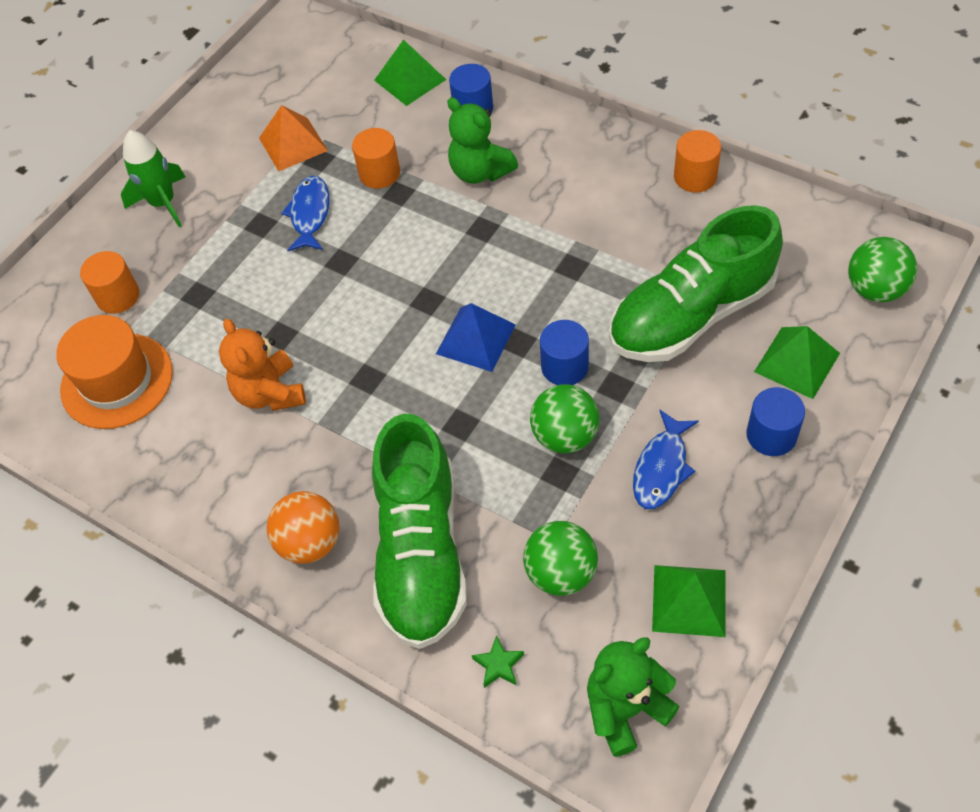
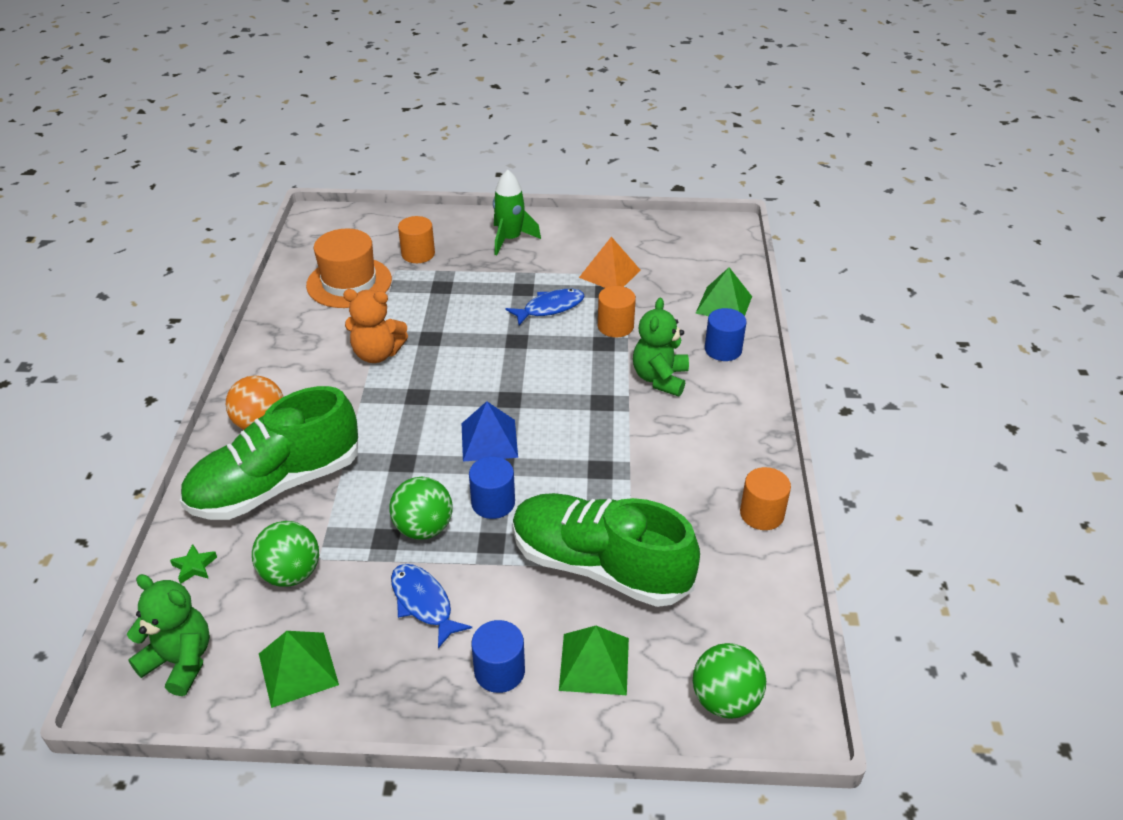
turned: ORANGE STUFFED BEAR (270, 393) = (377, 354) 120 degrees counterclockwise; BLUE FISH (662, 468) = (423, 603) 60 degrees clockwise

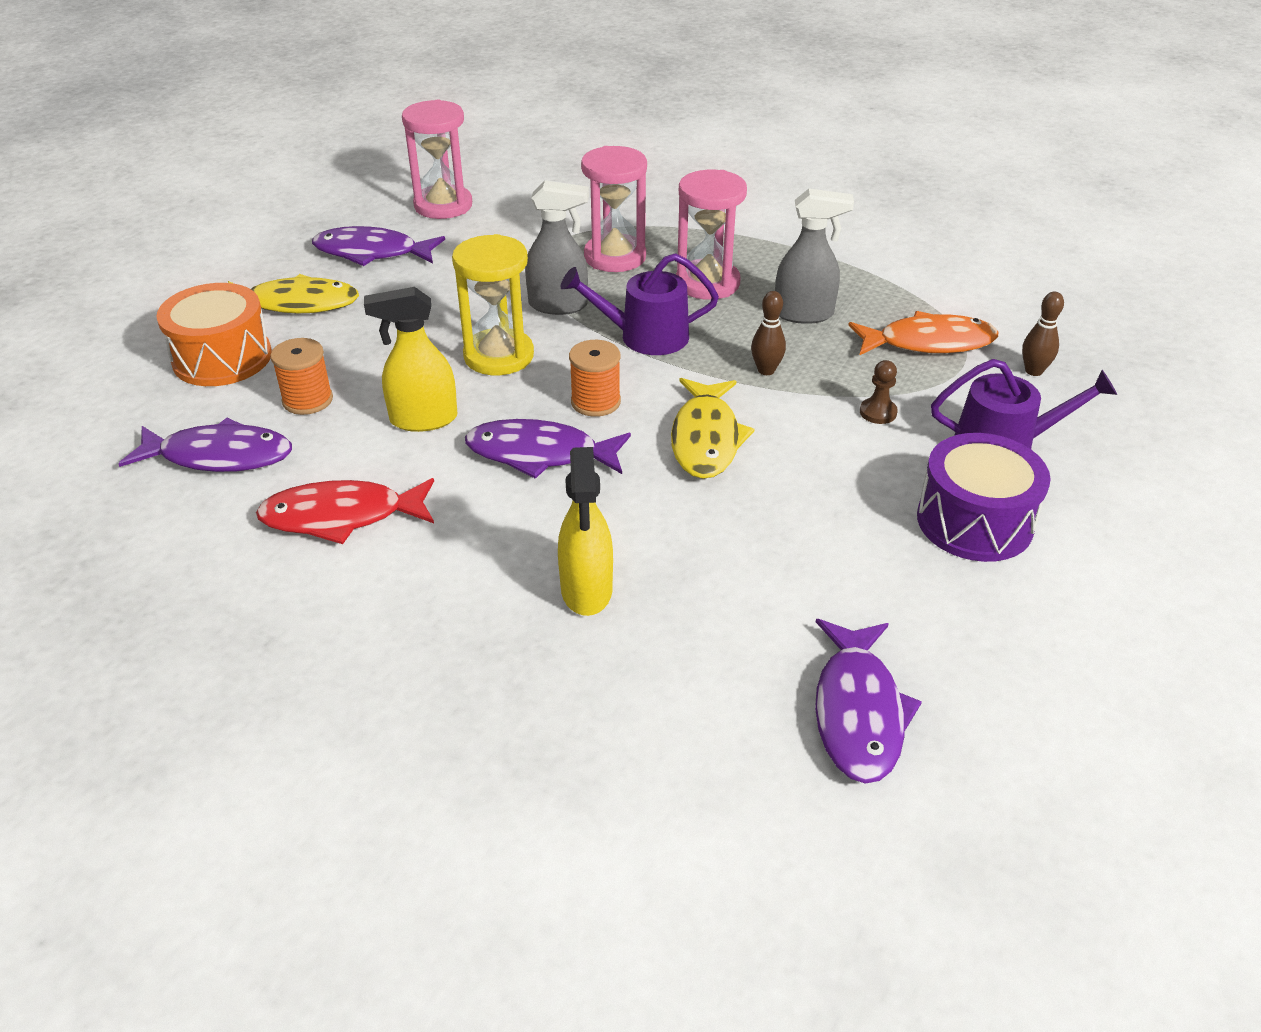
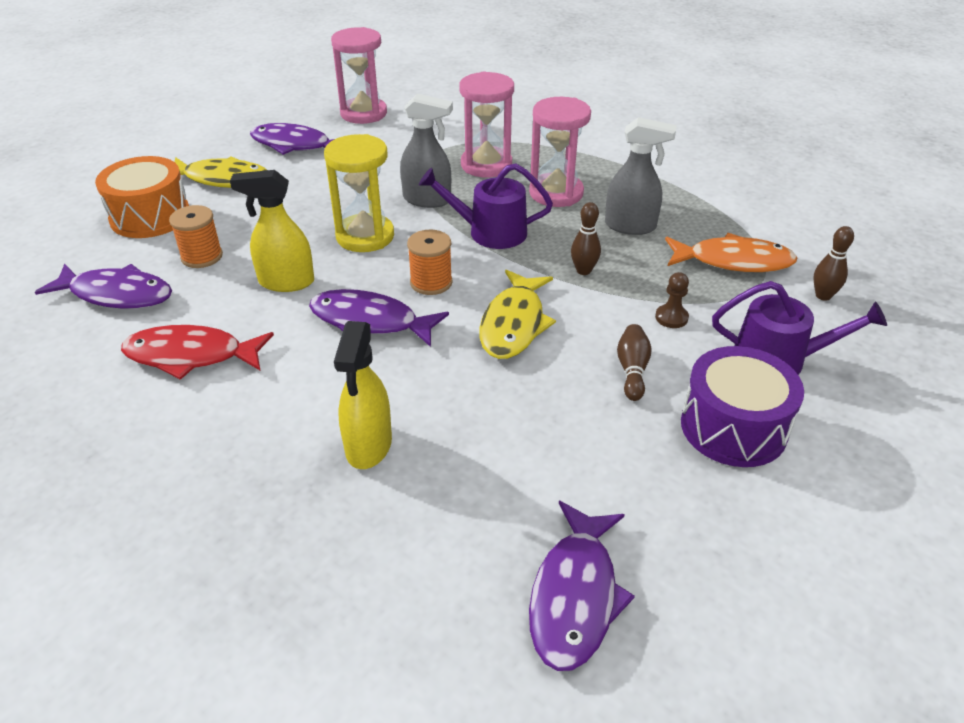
added: RUSSET TENPIN (632, 370)

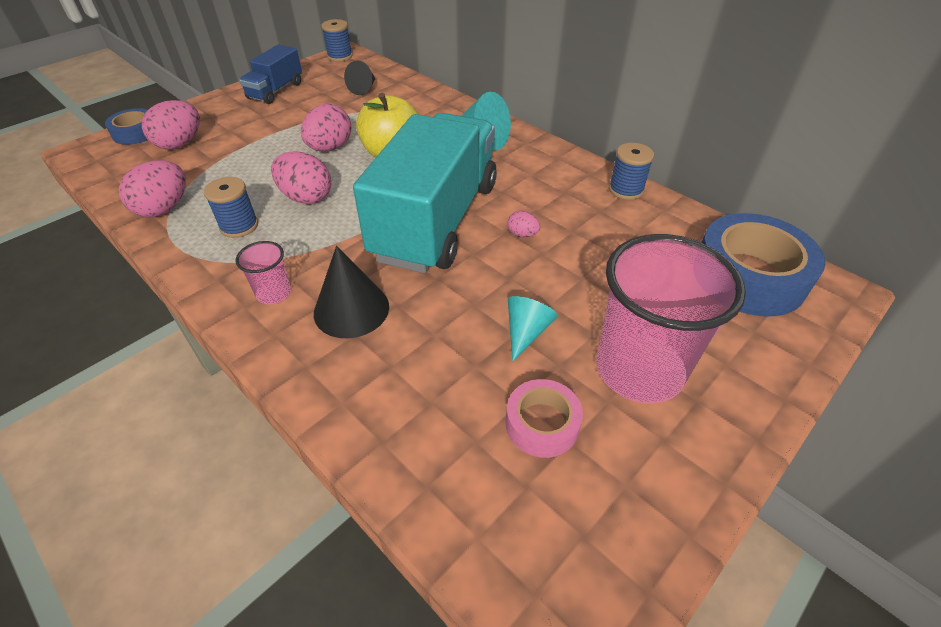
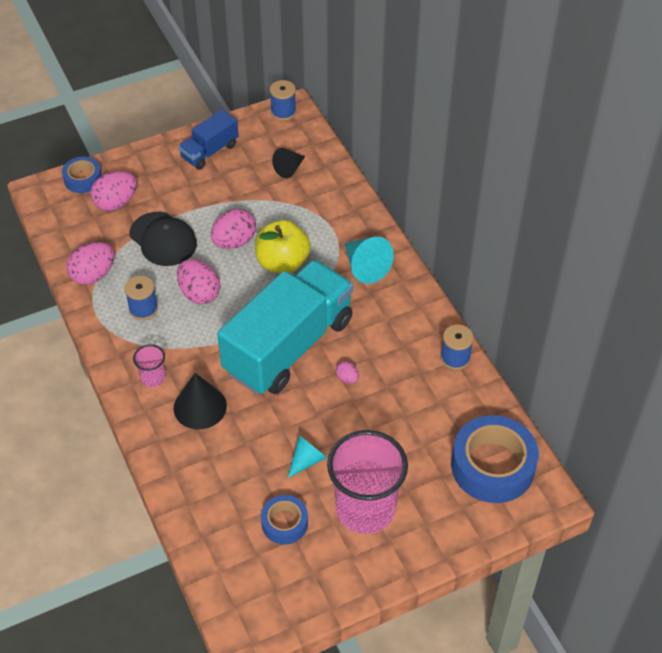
added: JET-BLACK BASEBALL CAP (163, 239)
recoloured: PINK TAPE (542, 424) to BLUE TAPE (284, 523)

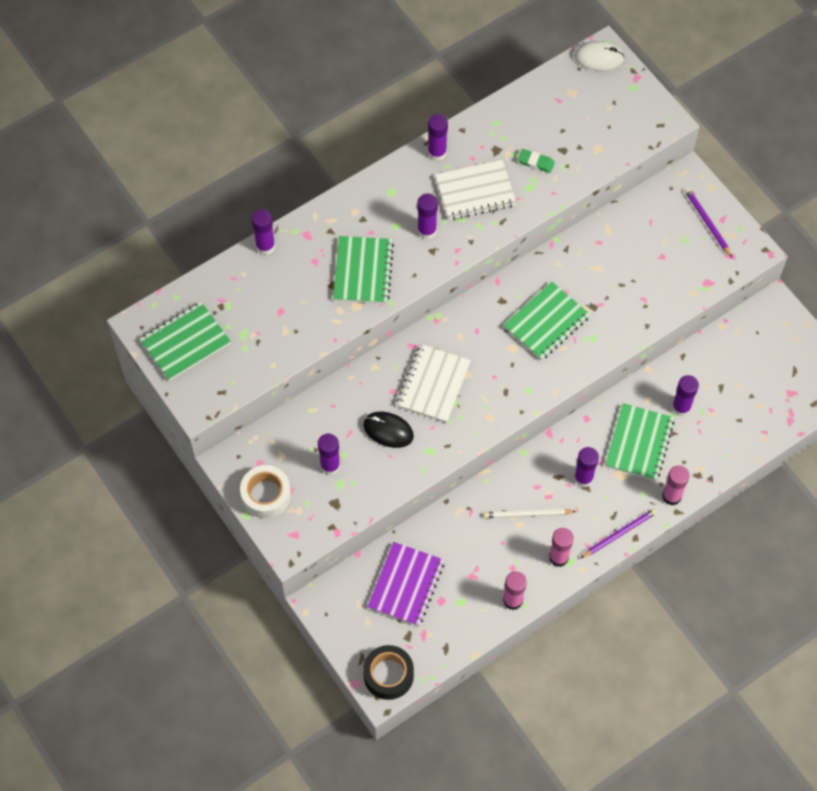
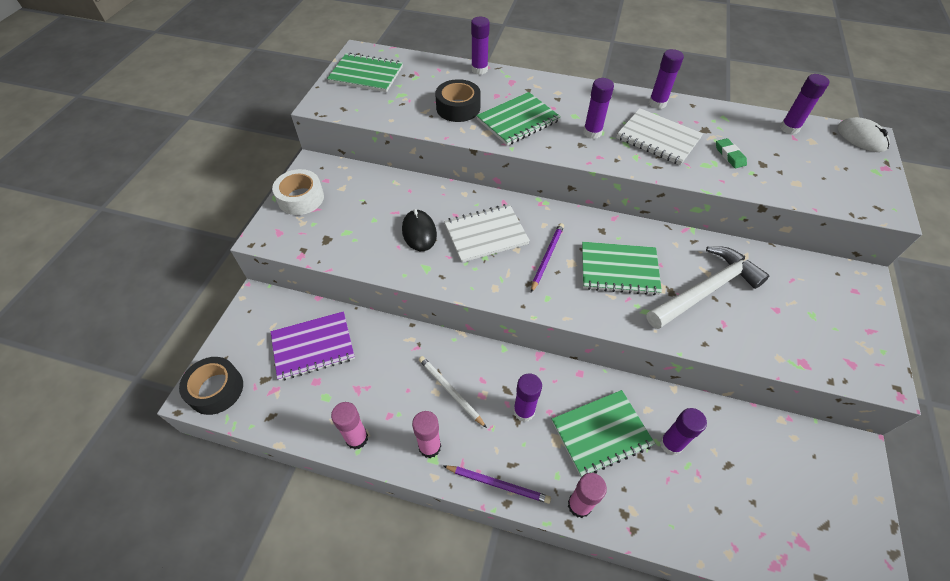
added: JET-BLACK TAPE (458, 108); WHITE CARPENTER'S HAMMER (706, 290)
moved: ROYAL PURPLE GLUE STICK (330, 466) to (789, 128); ROYAL PURPLE PENCIL (707, 223) to (547, 257)

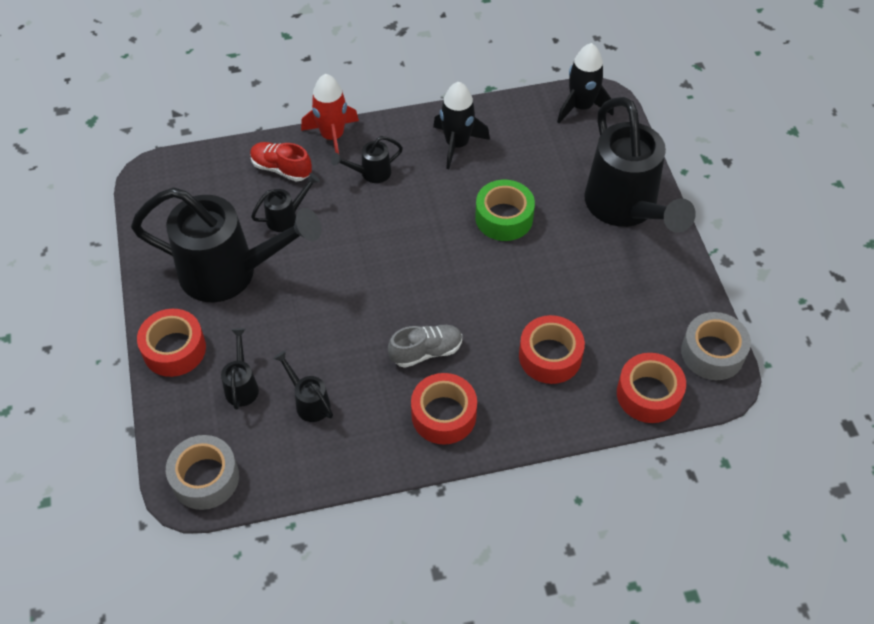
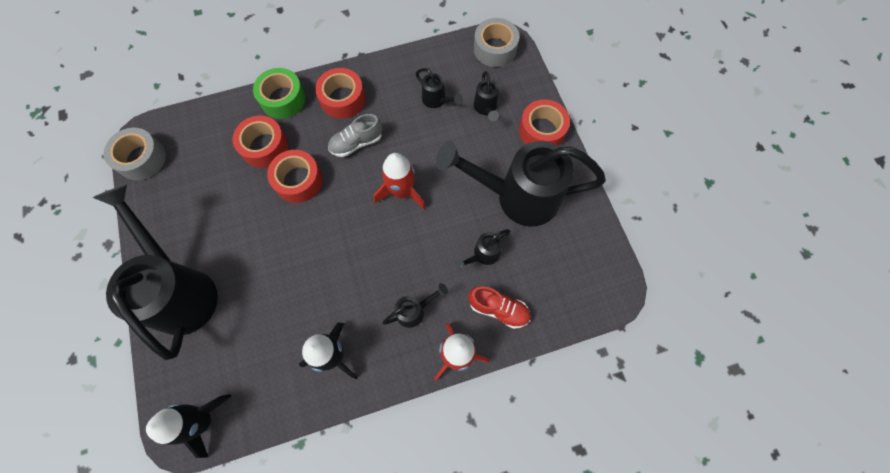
added: CRIMSON SPACESHIP (402, 192)
moved: LEAF-GREEN TAPE (504, 218) to (283, 99); CRIMSON TAPE (648, 394) to (298, 181)

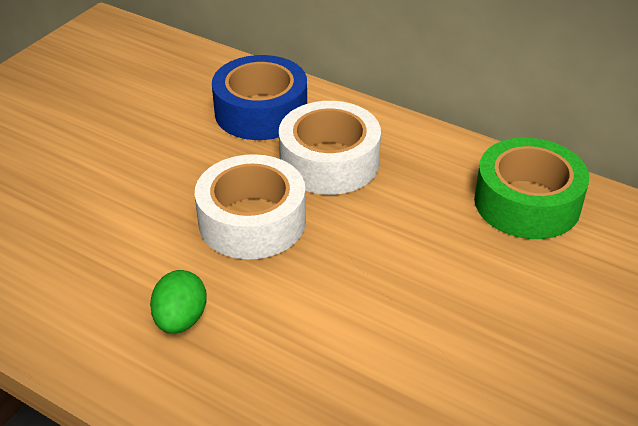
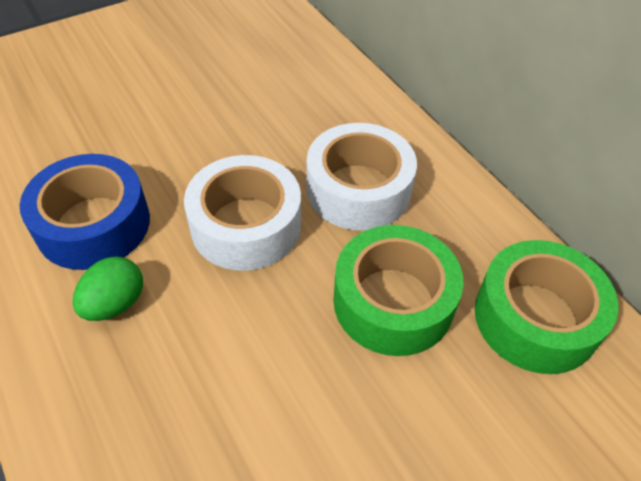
added: LEAF-GREEN TAPE (393, 301)
moved: BLUE TAPE (261, 111) to (93, 224)

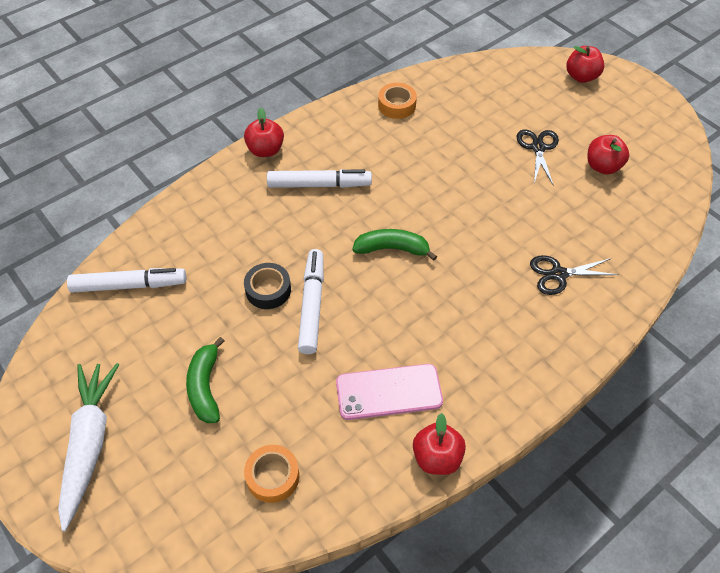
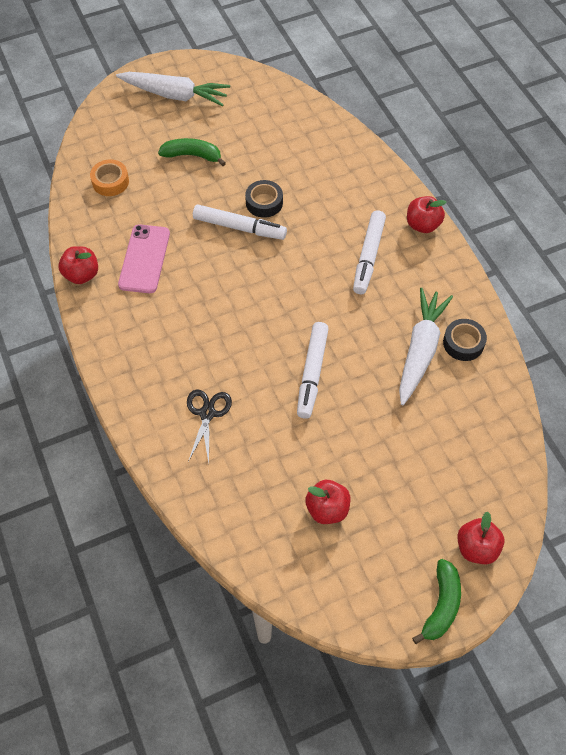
removed: JET-BLACK PAIR OF SCISSORS (538, 148)
added: WHITE TOY CARROT (420, 350)
moved: WHITE MARKER PEN (129, 285) to (312, 373); LEAF-GREEN BANANA (392, 249) to (441, 605)
recoloured: ORANGE TAPE (397, 105) to JET-BLACK TAPE (463, 343)

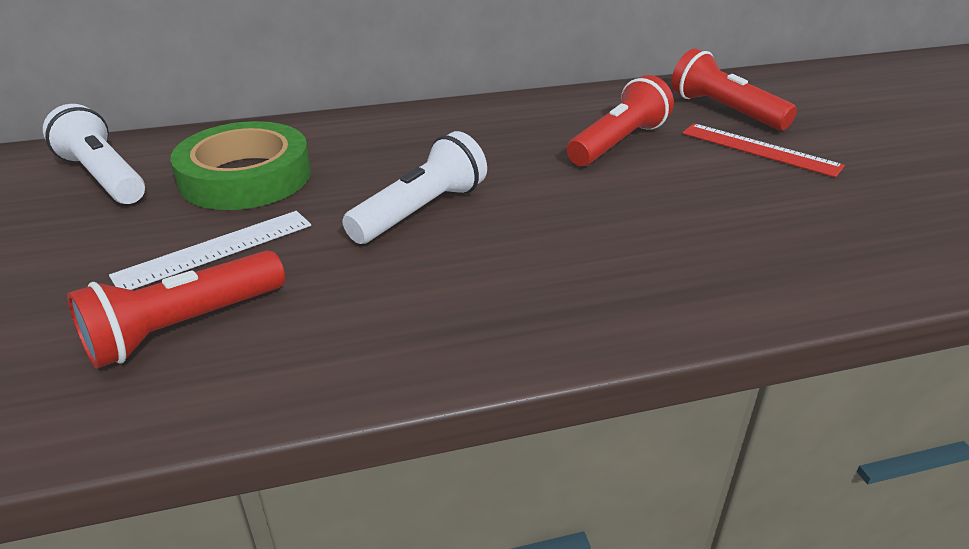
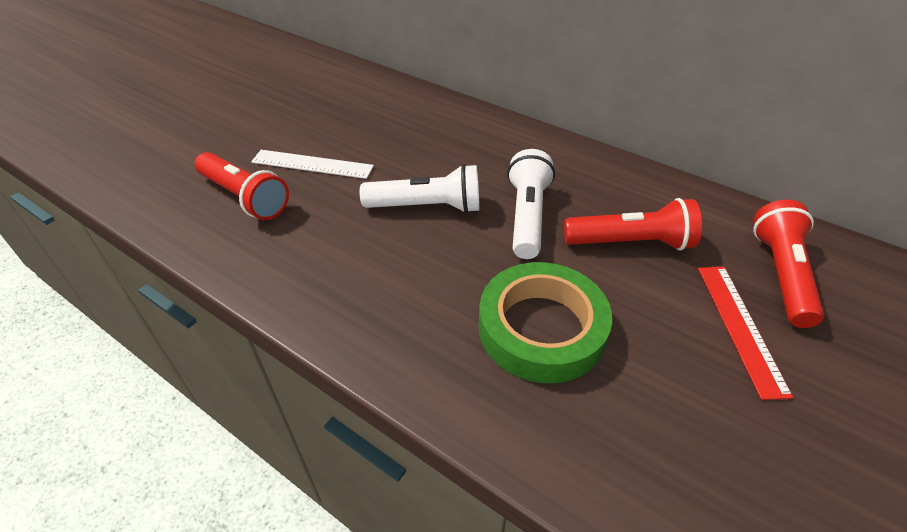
moved: WHITE TORCH (103, 177) to (527, 216); LEAF-GREEN TAPE (245, 177) to (541, 328)
turned: CRIMSON TORCH (184, 327) = (244, 197) 150 degrees counterclockwise

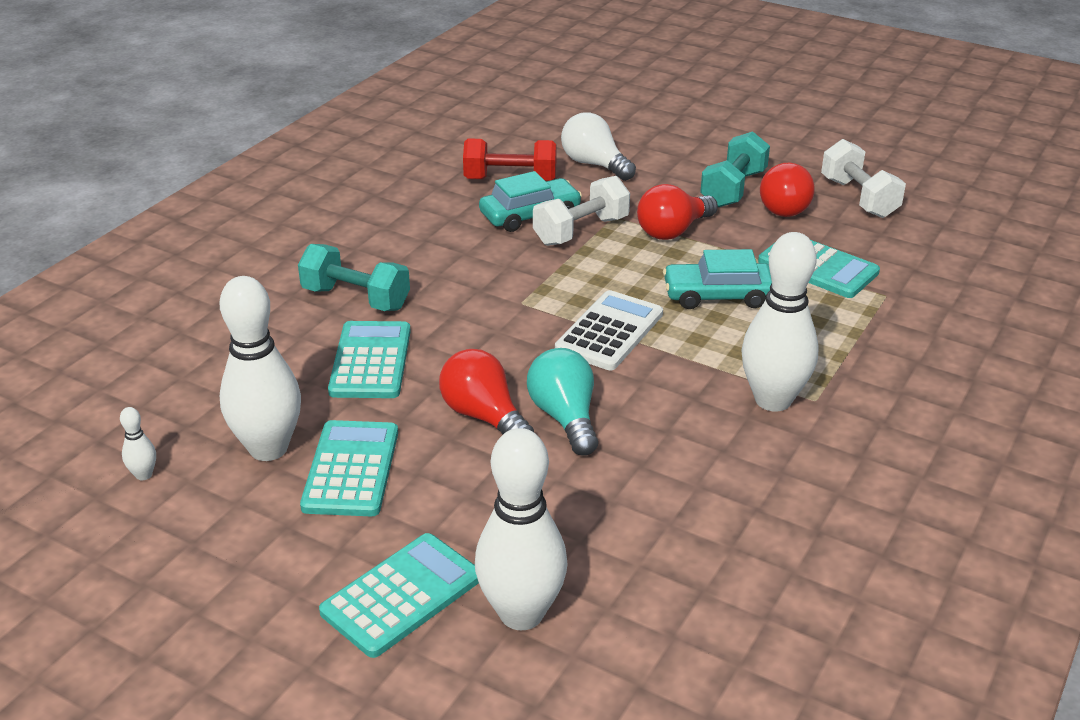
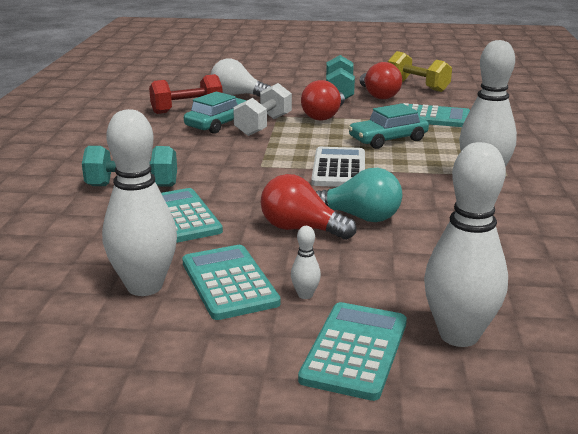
moved: WHITE TENPIN (144, 475) to (305, 295)
recoloured: WHITE FREE WEIGHT (858, 198) to BRIGHT YELLOW FREE WEIGHT (417, 86)
turned: AQUA BULB (565, 417) = (359, 217) 150 degrees clockwise

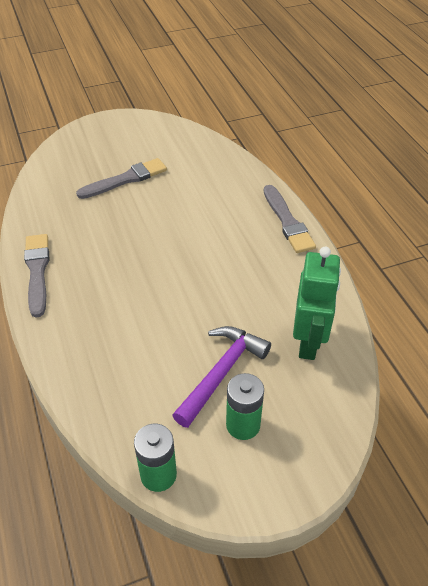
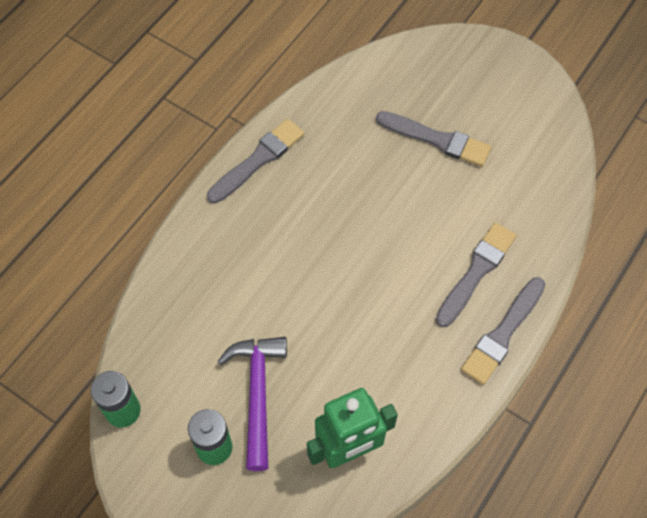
added: GREY BRUSH (476, 272)
turned: ROYAL PURPLE CARPENTER'S HAMMER (221, 372) = (257, 394) 90 degrees counterclockwise

